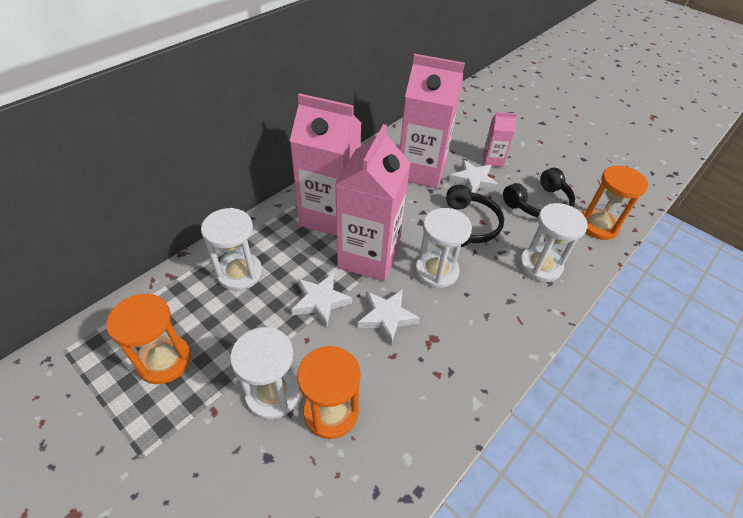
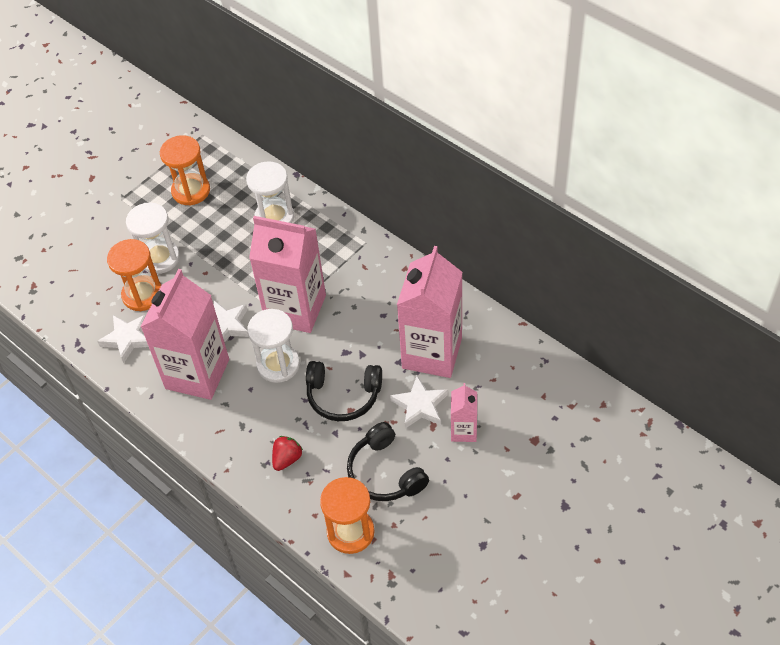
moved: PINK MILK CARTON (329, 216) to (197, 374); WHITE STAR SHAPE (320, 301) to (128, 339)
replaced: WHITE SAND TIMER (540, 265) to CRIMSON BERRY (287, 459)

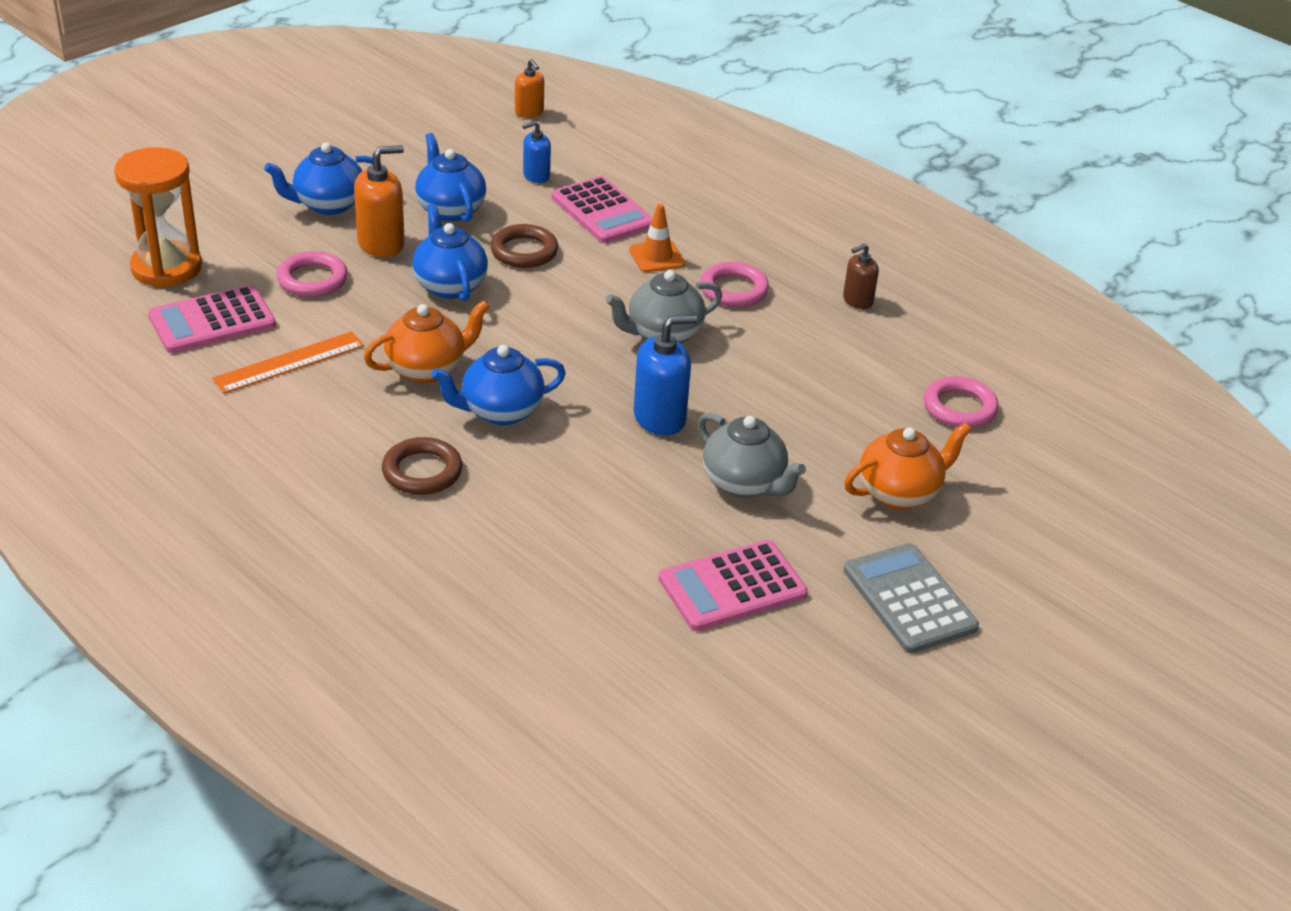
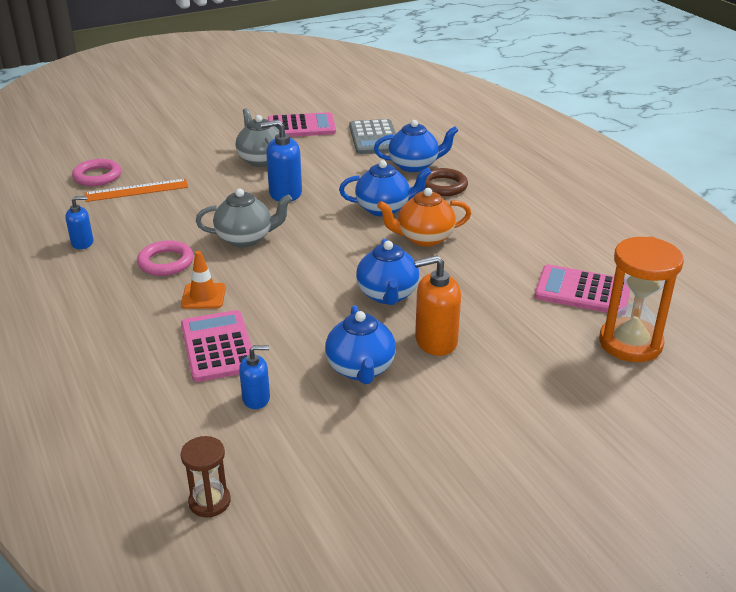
removed: PINK HOOP (312, 279); RUSSET HOOP (524, 251); ORANGE CHINA TEAPOT (900, 493)
moved: ORANGE STRAIGHTEDGE (289, 362) to (136, 190); BLUE CHINA TEAPOT (328, 205) to (414, 165); GREY CALCULATOR (909, 599) to (374, 138)
replaced: ORANGE SOAP DISPENSER (529, 112) to RUSSET SAND TIMER (209, 502)
recoloured: RUSSET SOAP DISPENSER (857, 300) to BLUE SOAP DISPENSER (82, 243)
turned: PINK CALCULATOR (212, 321) = (582, 291) 150 degrees counterclockwise

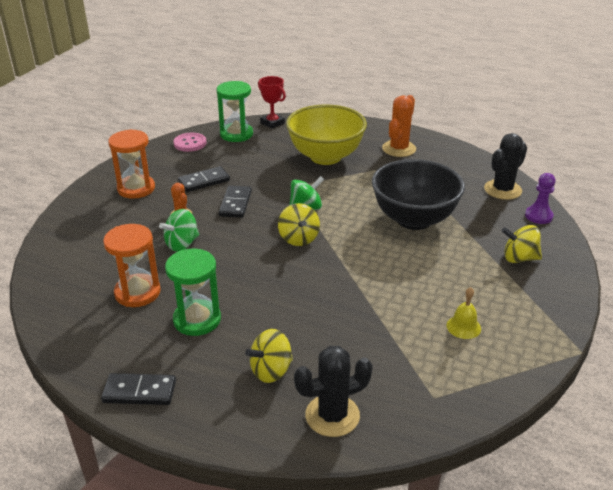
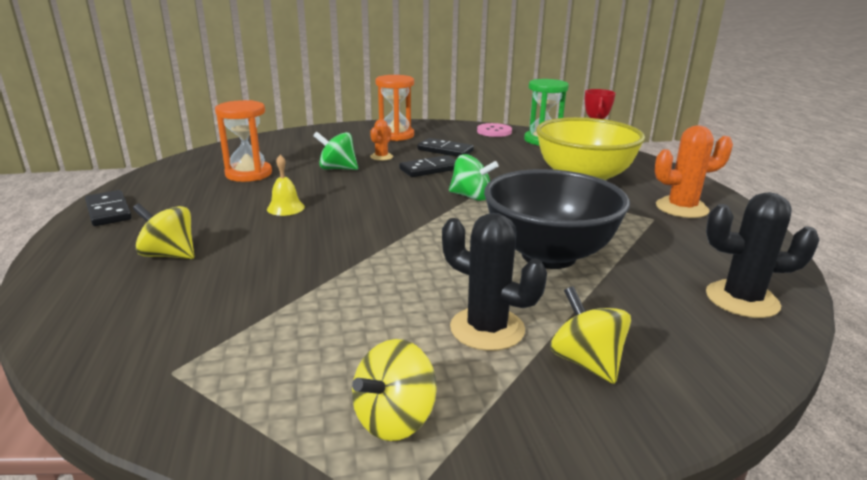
removed: LEAF-GREEN SAND TIMER (197, 320); ROYAL PURPLE GAME PAWN (538, 216)
moved: BRIGHT YELLOW TOY TOP (298, 238) to (394, 419); JET-BLACK CACTUS (332, 415) to (487, 329); BRIGHT YELLOW BELL (463, 327) to (285, 208)

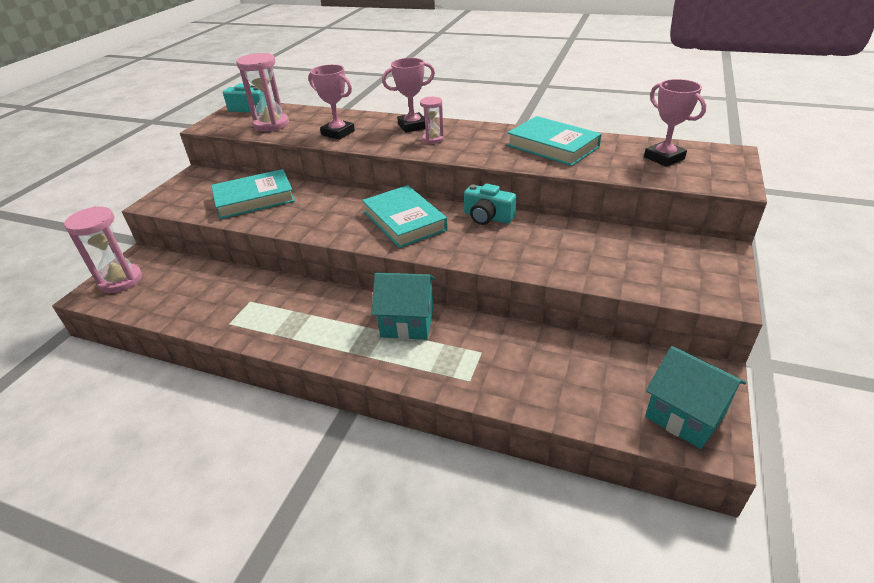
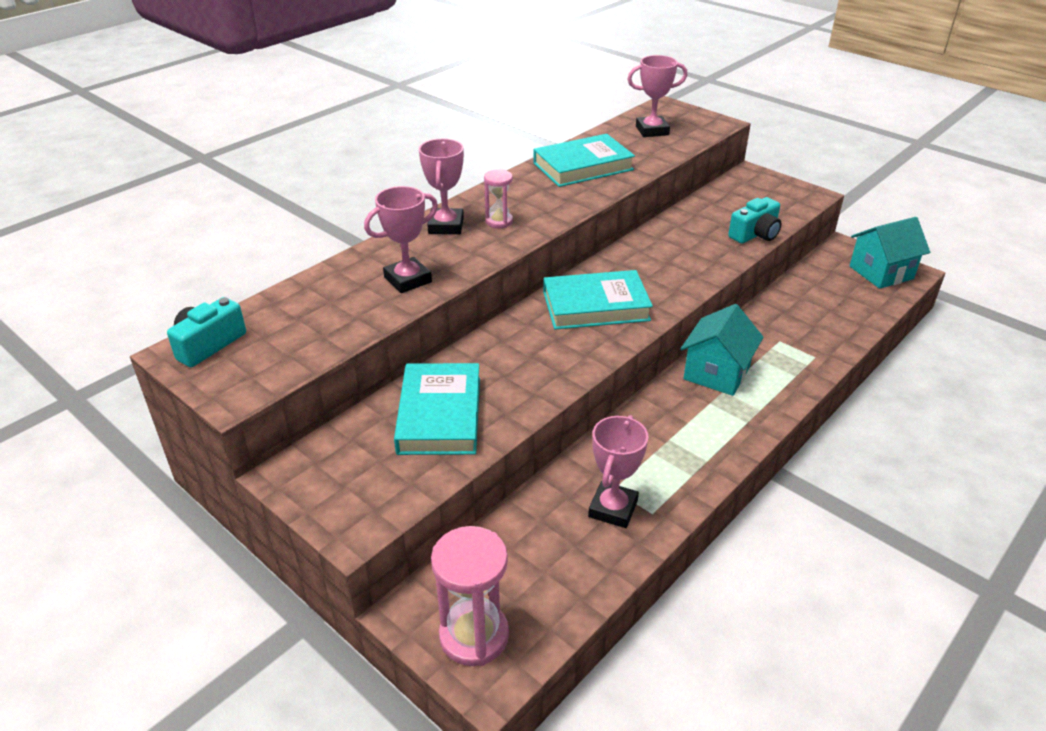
removed: PINK SAND TIMER (271, 125)
added: PINK AWARD CUP (613, 509)
moved: AQUA CAMERA (487, 217) to (755, 234)

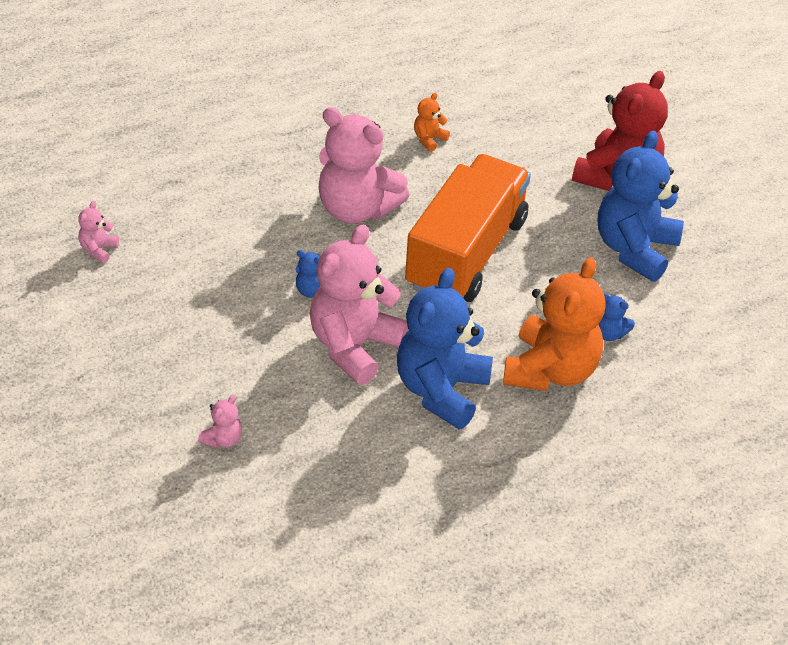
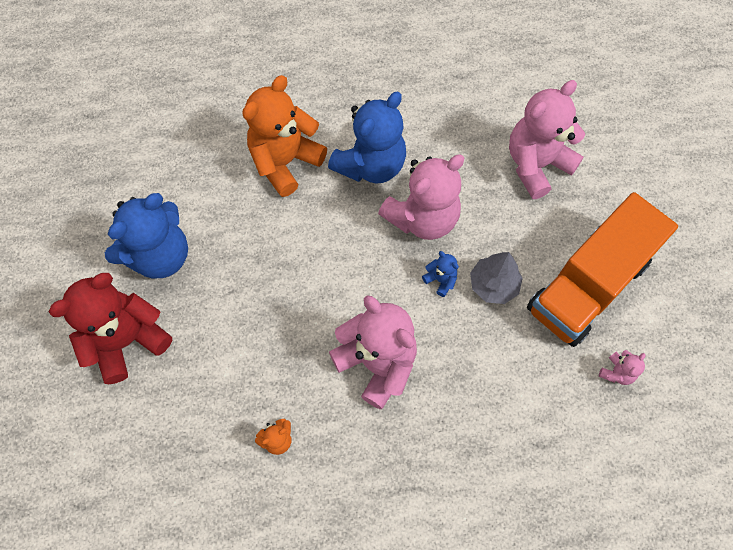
removed: BLUE STUFFED BEAR (609, 333)
added: GREY TOY TREE (493, 285)
moved: ORANGE LORRY (466, 253) to (587, 286)
resized: PINK STUFFED BEAR (223, 439) = (536, 165) x2.39

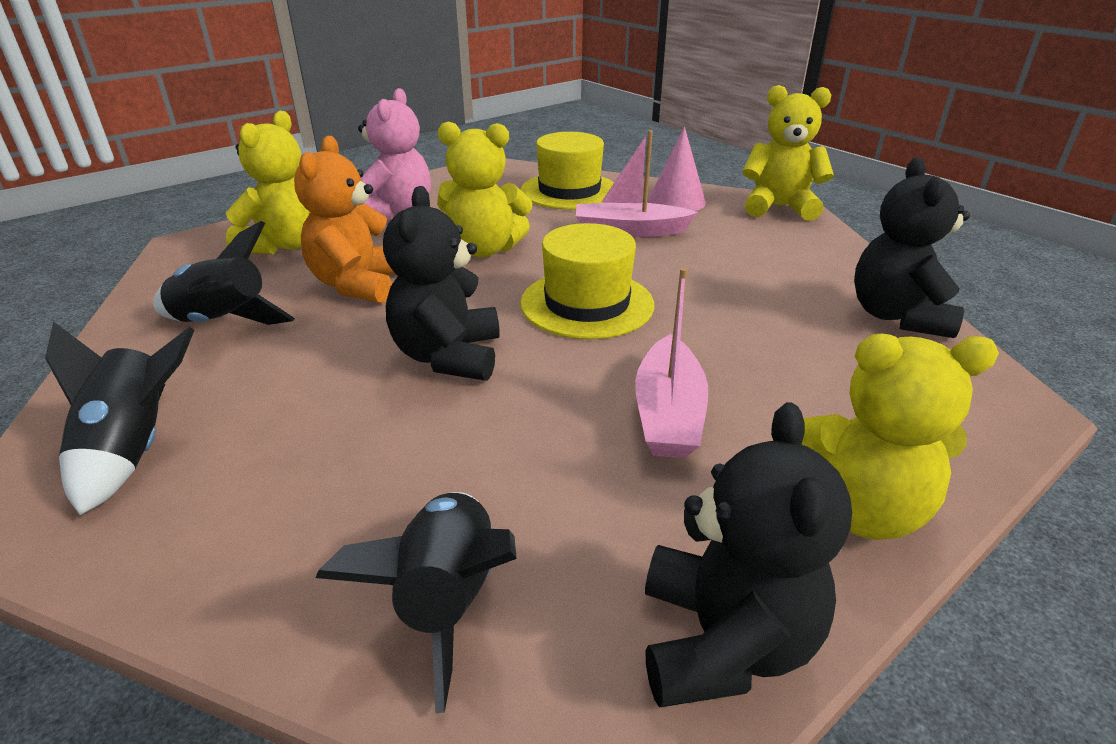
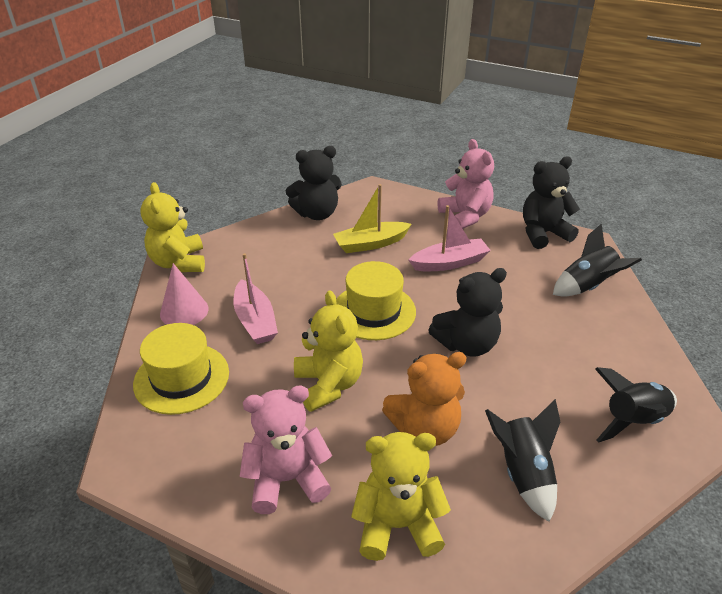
added: BRIGHT YELLOW BOAT (370, 244)
recoloured: BRIGHT YELLOW STUFFED BEAR (856, 508) to PINK STUFFED BEAR (465, 216)

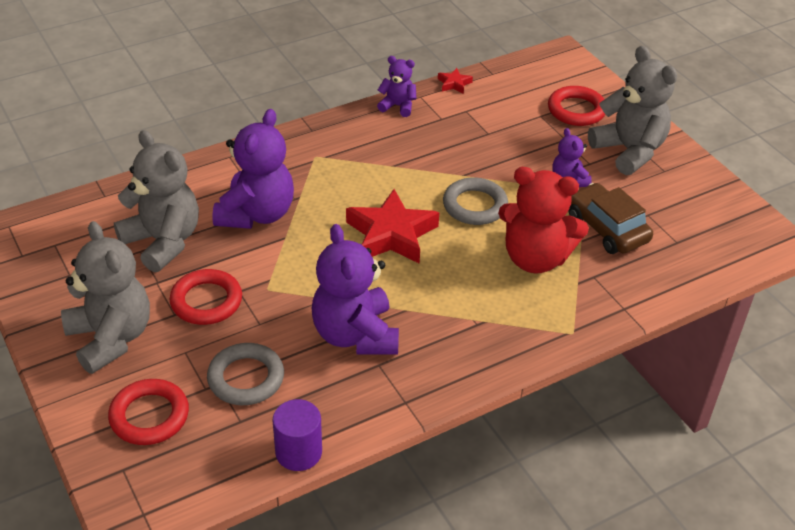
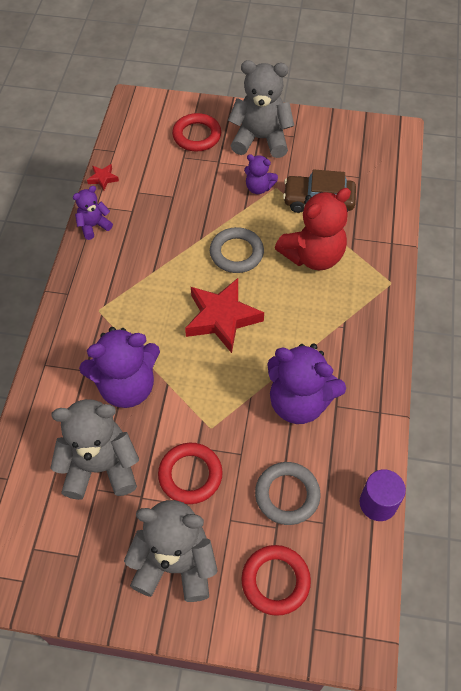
turned: ROYAL PURPLE STUFFED BEAR (256, 214) = (126, 386) 105 degrees clockwise

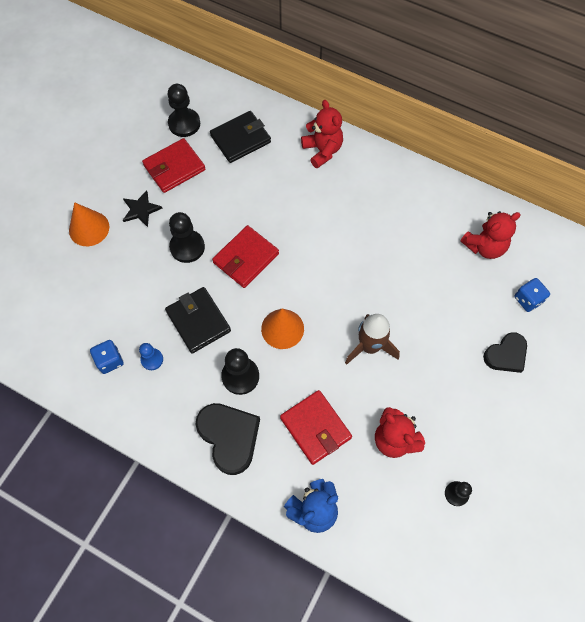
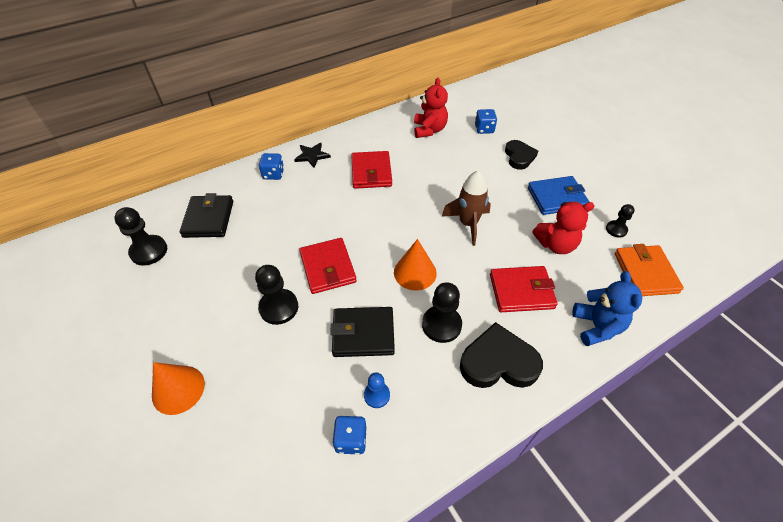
added: BLUE CARD WALLET (556, 198); ORANGE CARD WALLET (645, 273)
moved: JET-BLACK STAR SHAPE (141, 210) to (312, 156); CRIMSON CARD WALLET (174, 167) to (371, 172)
replaced: CRIMSON STUFFED BEAR (322, 150) to BLUE GAME DIE (273, 174)

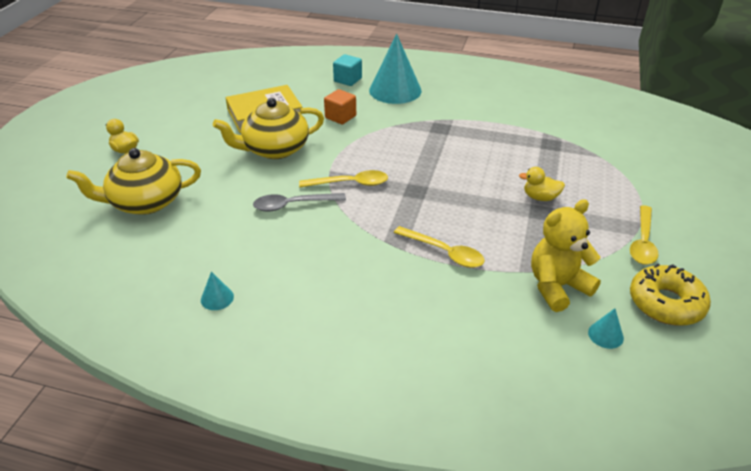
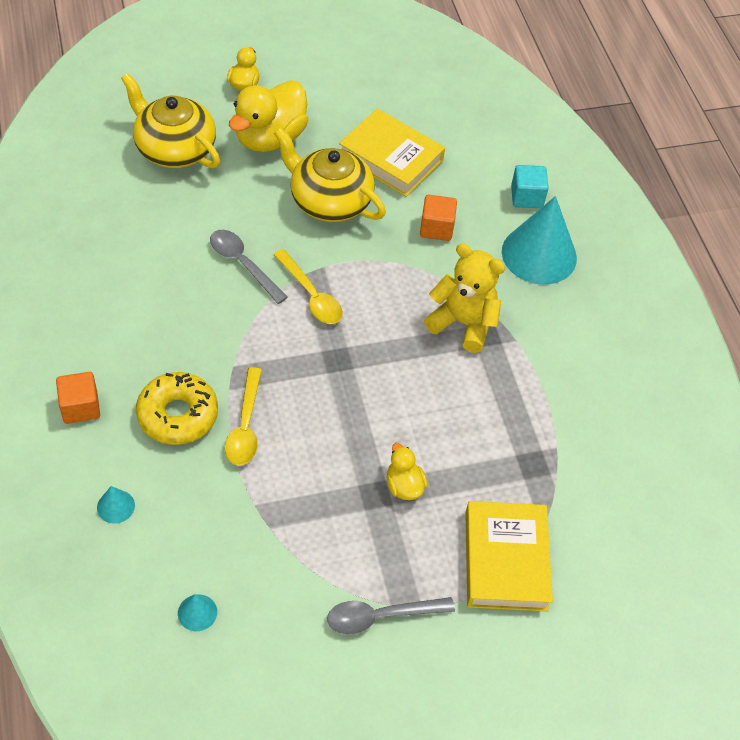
added: ORANGE BLOCK (80, 407); BRIGHT YELLOW RUBBER DUCK (270, 138); BRIGHT YELLOW BOOK (505, 560)
moved: AQUA SOLID CONE (217, 298) to (116, 506); BRIGHT YELLOW STUFFED BEAR (557, 287) to (463, 323); BRIGHT YELLOW DOUGHNUT (666, 303) to (178, 415)
recoloured: BRIGHT YELLOW TABLESPOON (643, 242) to GREY TABLESPOON (380, 616)

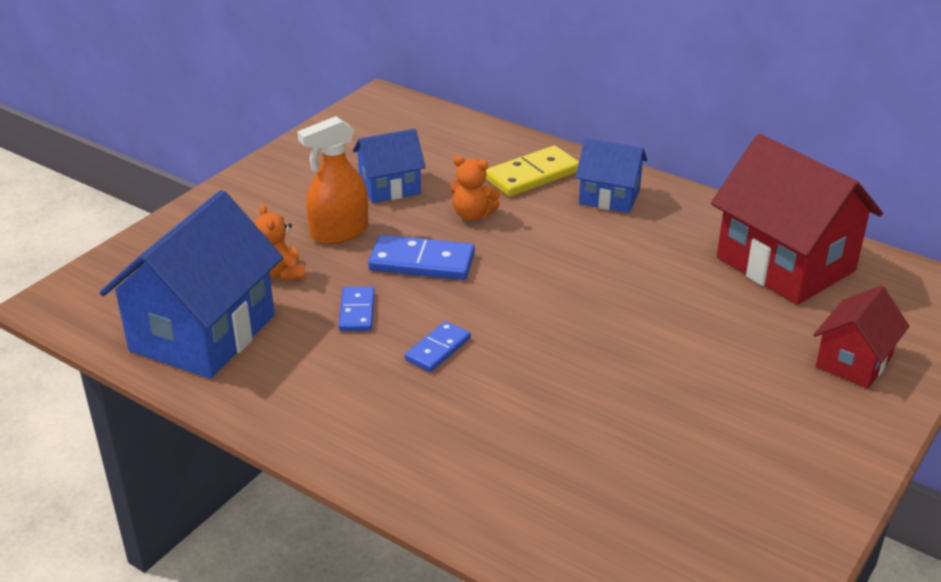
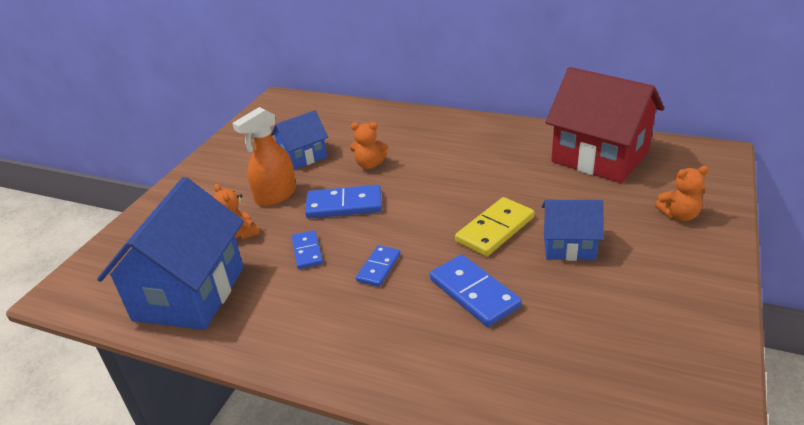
added: BLUE DOMINO TILE (474, 293)
moved: BRIGHT YELLOW DOMINO TILE (532, 175) to (495, 229); BLUE TOY HOUSE (609, 197) to (569, 246)
replaced: CRIMSON TOY HOUSE (853, 362) to ORANGE STUFFED BEAR (679, 215)

